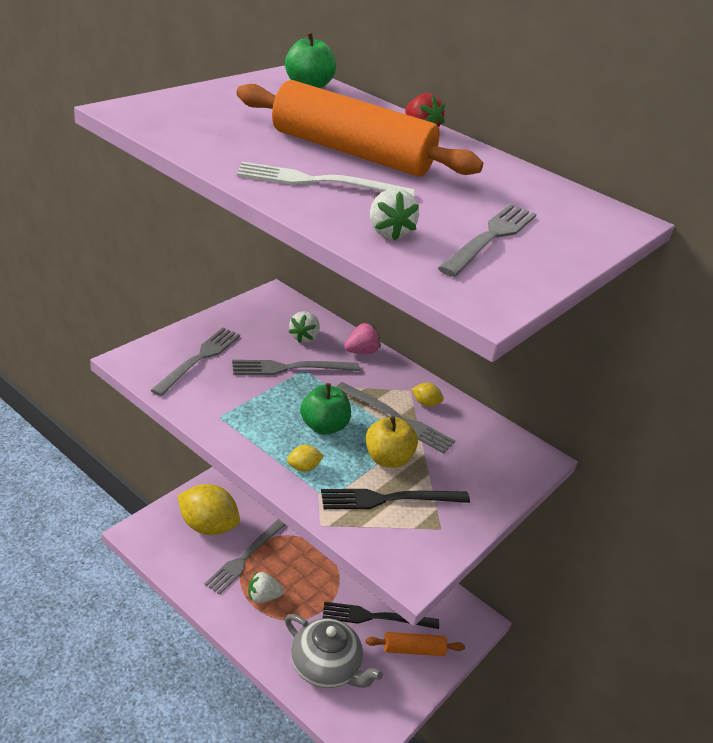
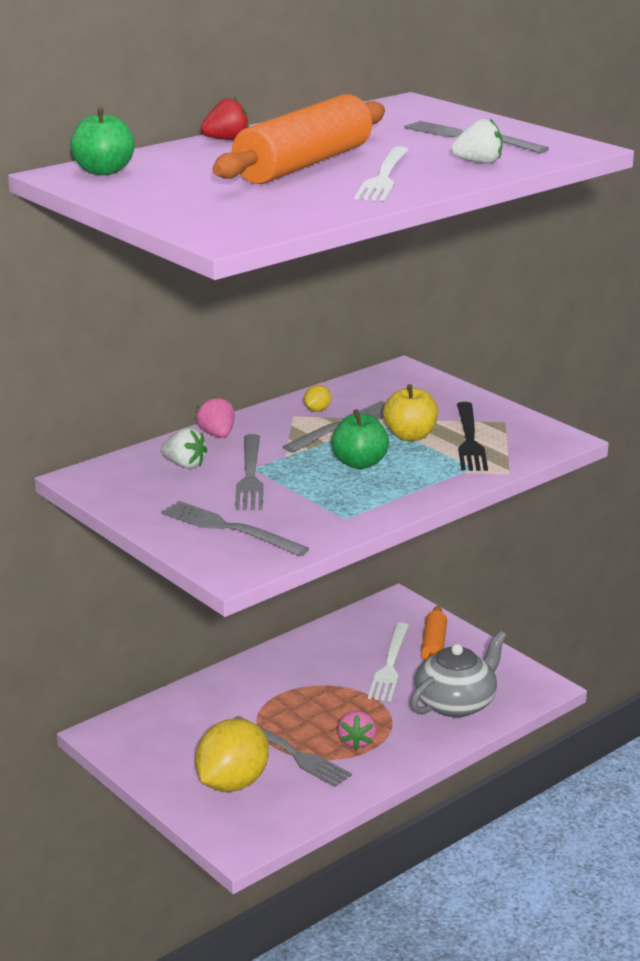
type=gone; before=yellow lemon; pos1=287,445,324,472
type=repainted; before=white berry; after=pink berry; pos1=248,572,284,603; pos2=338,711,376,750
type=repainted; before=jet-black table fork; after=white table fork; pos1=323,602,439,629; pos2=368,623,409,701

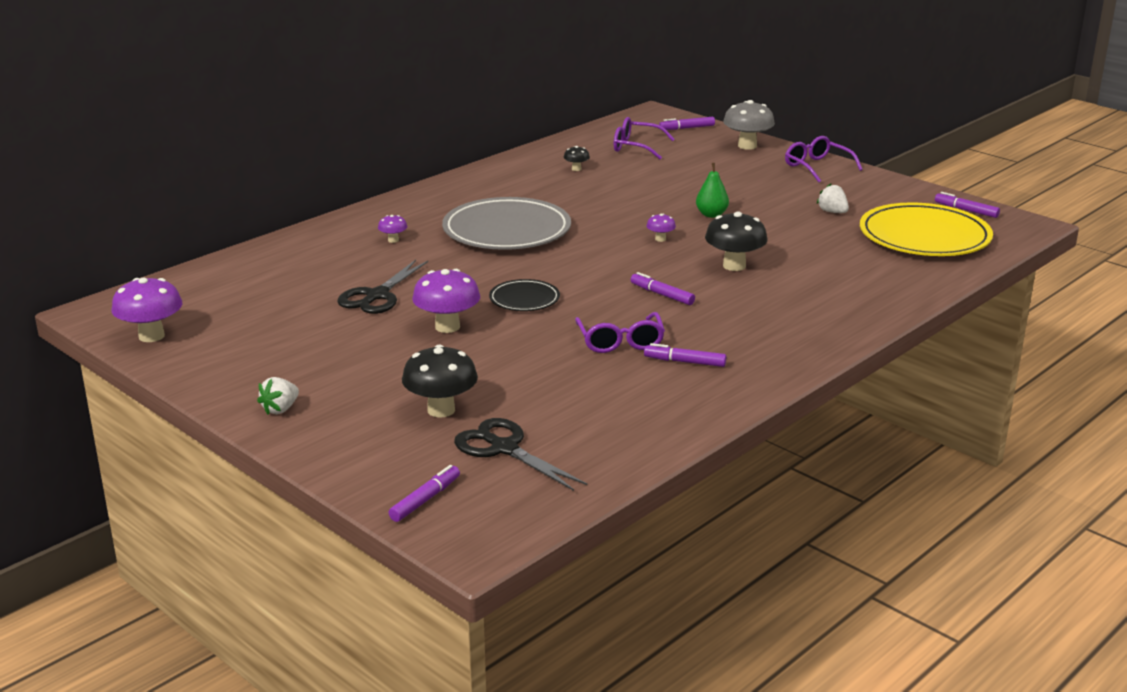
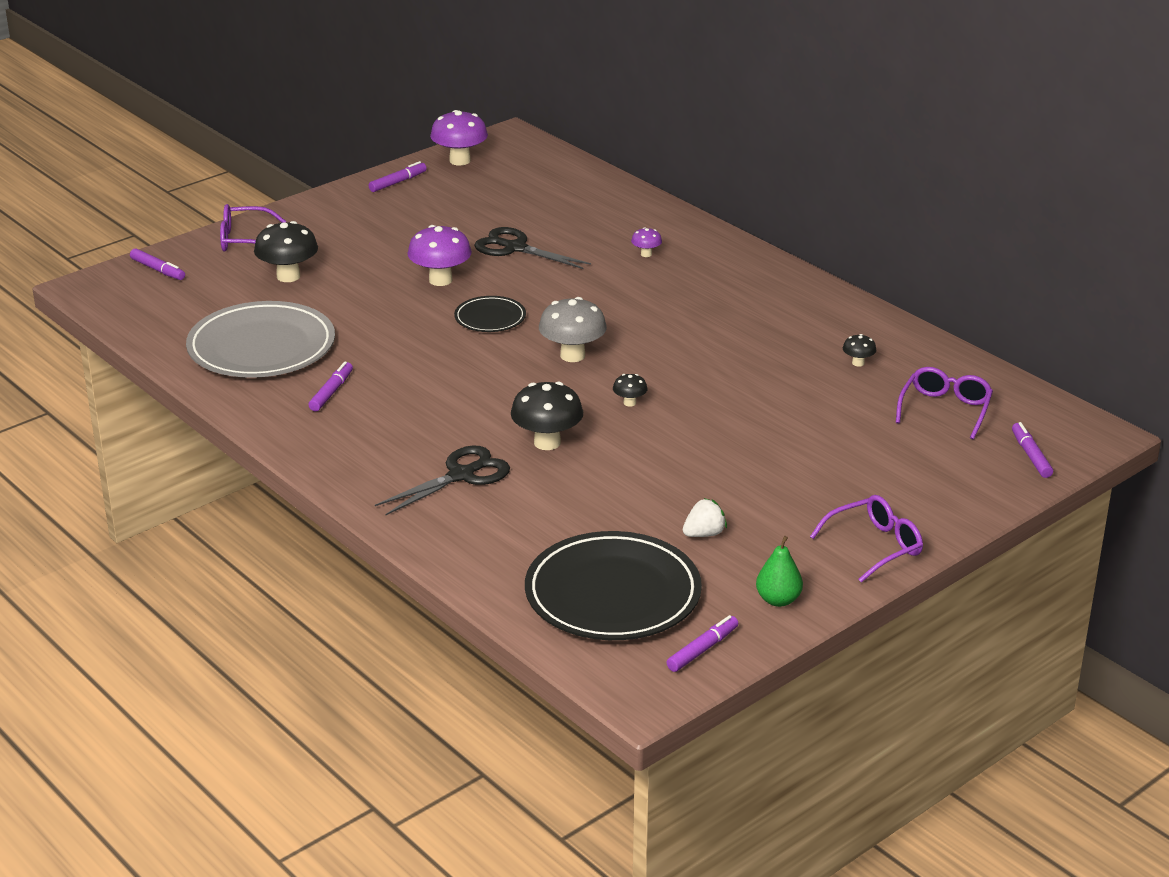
type=shifted; before=gray toadstool; pos1=723,100,775,150; pos2=539,297,607,362
type=shifted; before=emerald toy pear; pos1=696,162,729,218; pos2=756,536,803,607
type=shifted; before=gray dinner plate; pos1=442,197,571,250; pos2=186,301,335,378
type=repainted; before=yellow dinner plate; after=jet-black dinner plate; pos1=860,202,993,256; pos2=525,531,702,640
type=repainted; before=royal purple toadstool; after=jet-black toadstool; pos1=646,214,676,242; pos2=613,374,647,407
type=shifted; before=royal purple felt pen; pos1=631,272,695,305; pos2=369,161,427,192
type=shifted; before=royal purple glasses; pos1=575,312,665,353; pos2=220,204,286,252
type=gone; before=white berry; pos1=257,377,299,415
type=shifted; before=jet-black pair of scissors; pos1=454,418,587,491; pos2=375,445,510,516

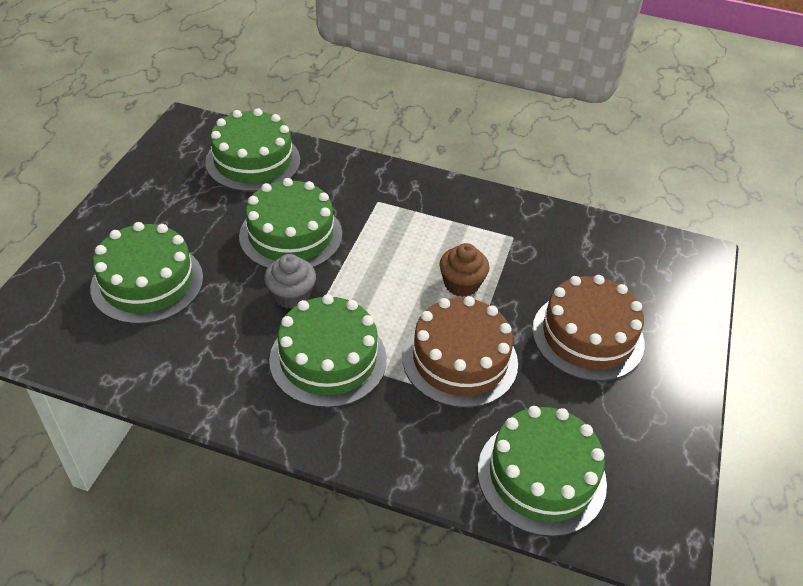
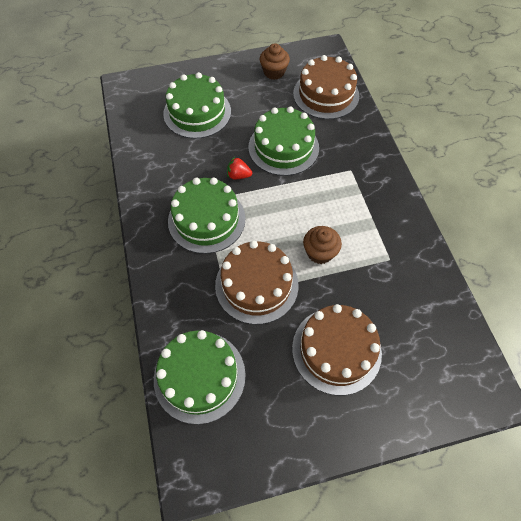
type=repainted; before=emerald cake; after=russet cake; pos1=205,108,300,192; pos2=293,55,359,119
type=swapped; before=gray muffin; after=crimson berry; pos1=264,254,316,309; pos2=227,157,252,179
type=new; after=russet muffin; pos2=260,43,290,80

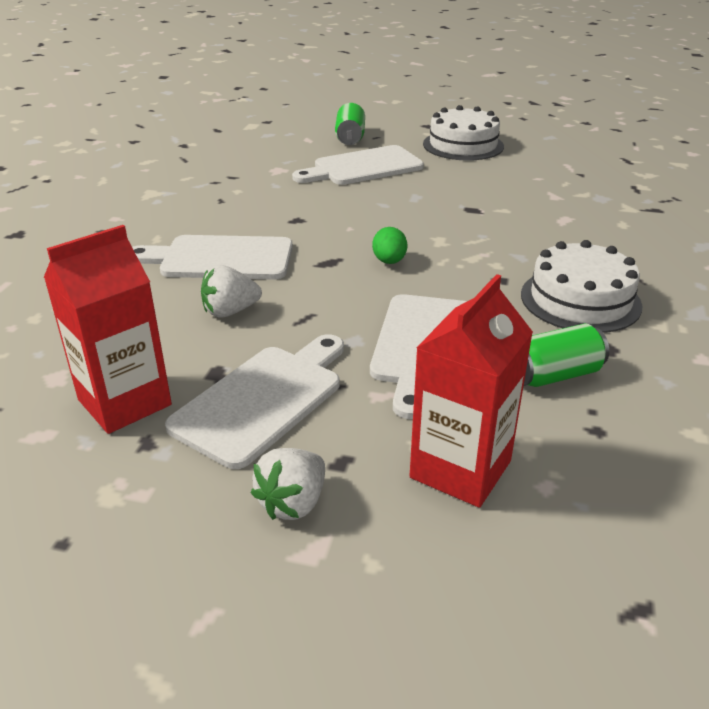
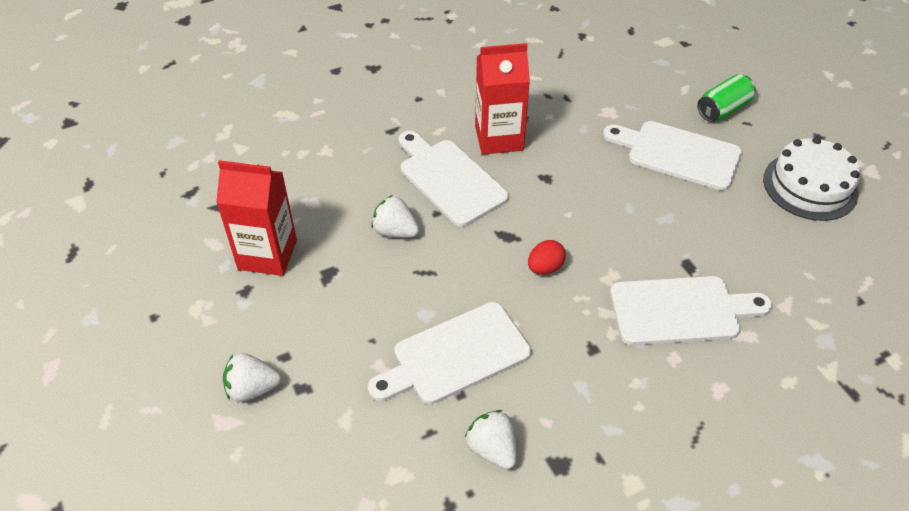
type=repainted; before=emerald toy egg; after=crimson toy egg; pos1=372,227,407,264; pos2=528,240,566,275
type=gone; before=white cake; pos1=521,240,642,333
type=shifted; before=crimson carton; pos1=410,274,533,508; pos2=475,43,530,155
type=swapped; before=emerald soda can; after=white berry; pos1=524,323,609,387; pos2=465,410,517,469
type=shifted; before=white chopping board; pos1=165,334,344,469; pos2=610,276,772,345

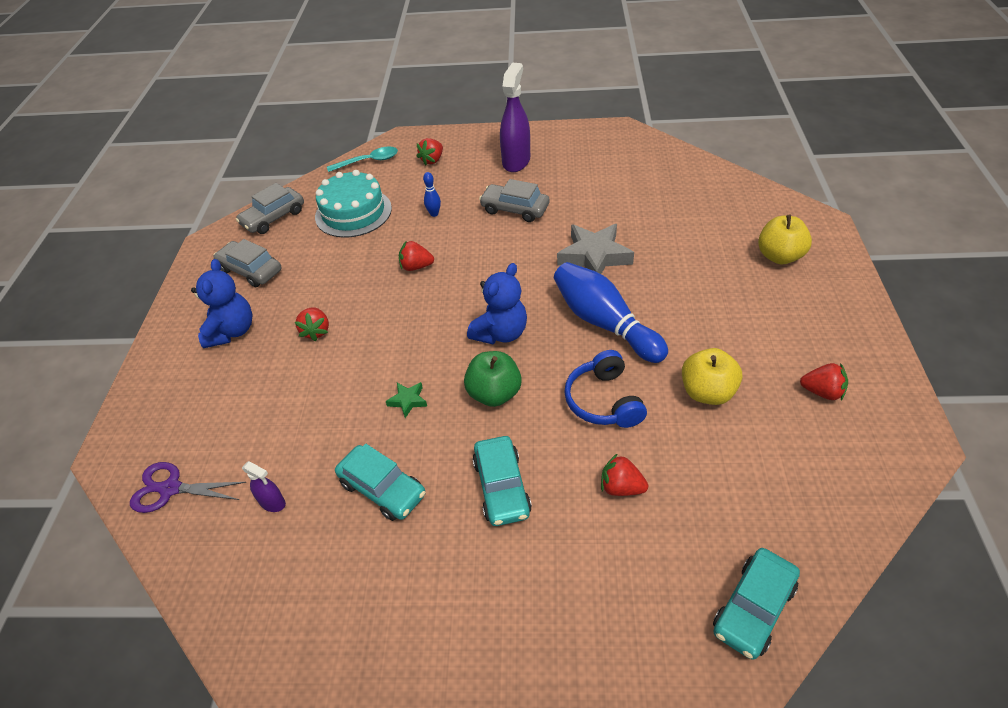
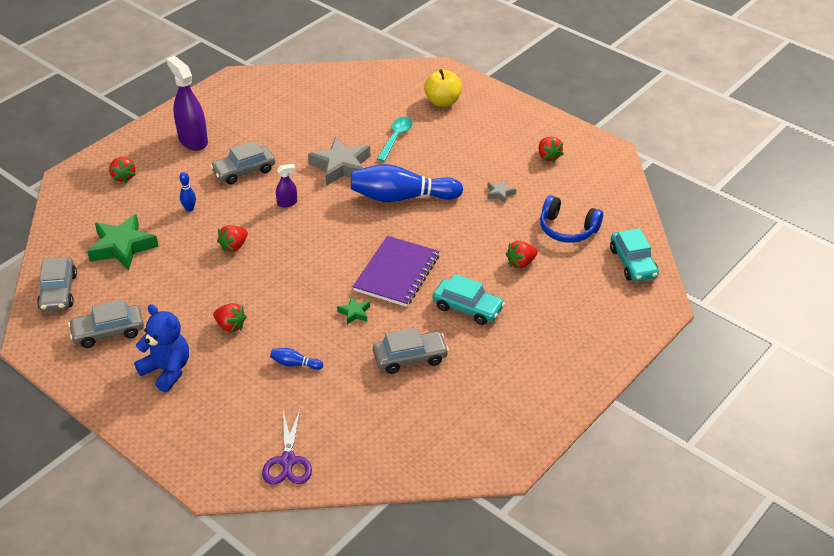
type=shifted; before=aqua tablespoon; pos1=327,147,398,172; pos2=377,117,413,162
type=swapped; before=aqua cake; after=emerald star; pos1=315,170,392,238; pos2=87,214,159,270
type=gone; before=royal blue stuffed bear; pos1=467,263,527,344
type=swapped; before=yellow apple; after=gray star; pos1=682,348,742,405; pos2=487,180,516,203
type=shifted; before=royal blue over-ear headphones; pos1=564,350,647,428; pos2=540,195,603,243
type=swapped; before=emerald apple; after=royal purple notepad; pos1=464,351,522,407; pos2=353,236,440,307
type=rotated; before=crimson berry; pos1=800,363,848,400; pos2=539,137,563,163; turn=105
type=repainted; before=aqua automobile; after=gray automobile; pos1=335,444,426,521; pos2=373,328,449,374
type=shifted; before=royal purple spray bottle; pos1=242,461,286,512; pos2=276,164,297,207
type=rotated; before=royal purple pair of scissors; pos1=130,462,246,513; pos2=262,410,312,485; turn=-45
type=new; after=royal blue skittle; pos2=270,348,323,370

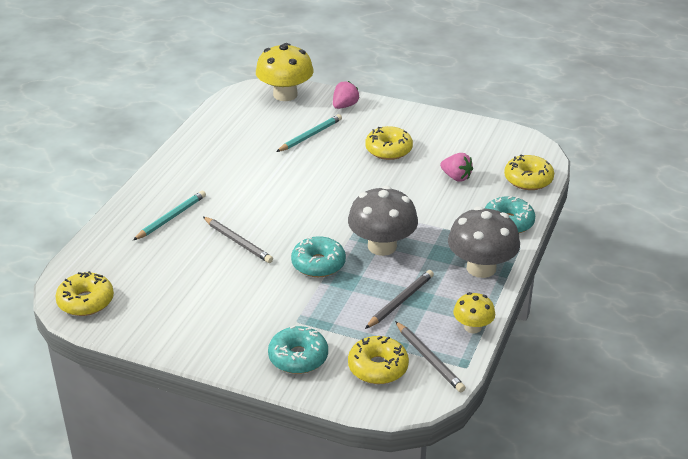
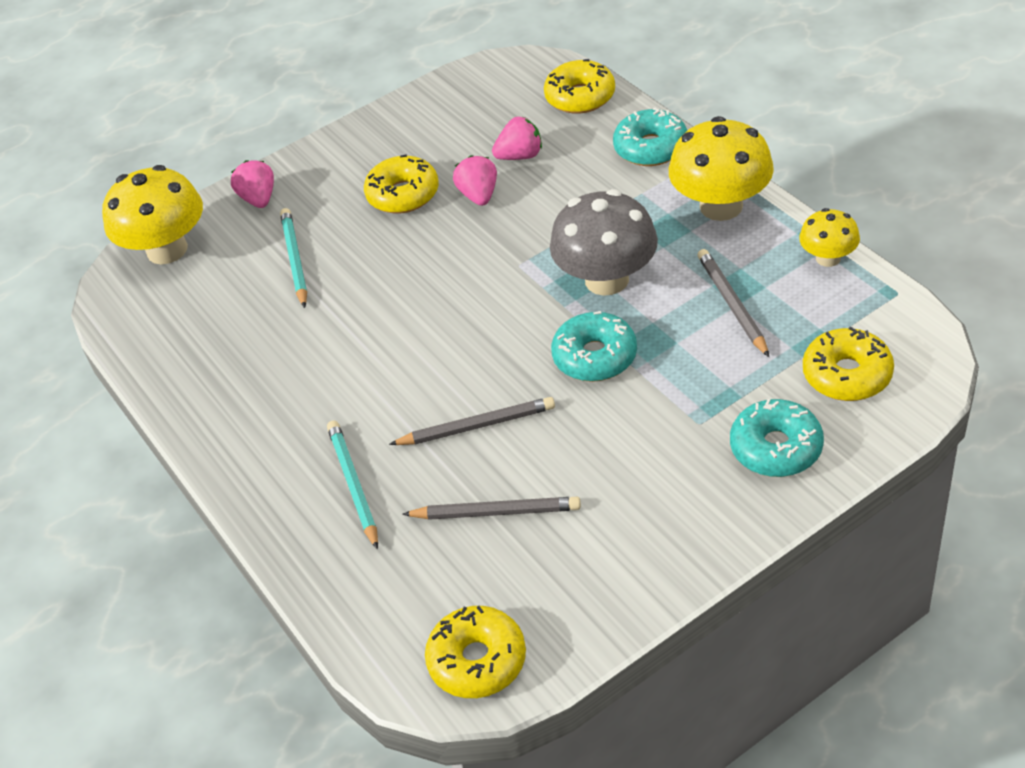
type=repainted; before=gray toadstool; after=yellow toadstool; pos1=448,206,520,278; pos2=669,116,774,221
type=shifted; before=gray lead pencil; pos1=395,321,466,393; pos2=402,497,581,520
type=new; after=pink berry; pos2=453,155,497,206

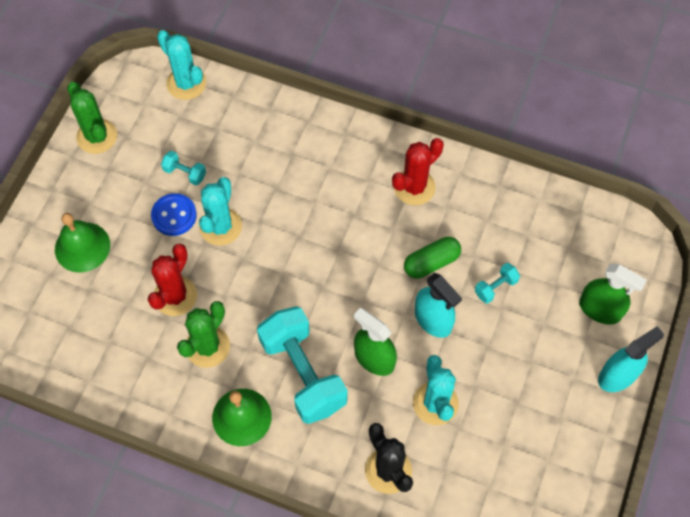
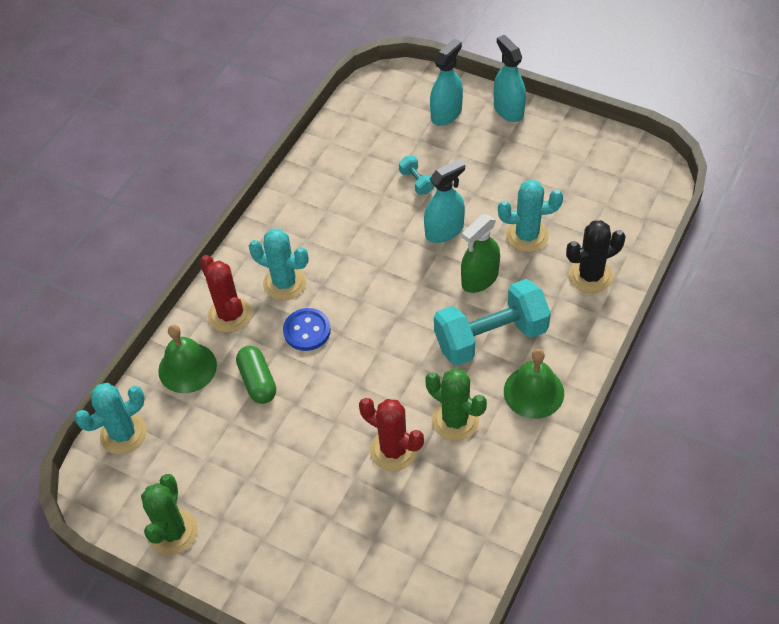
type=rotated; before=emerald cactus; pos1=67,82,117,154; pos2=141,474,198,555; turn=-60
type=shifted; before=crimson cactus; pos1=392,138,444,205; pos2=200,255,252,333
type=gone; before=aqua dumbbell; pos1=161,151,206,185
type=shifted; before=aqua cactus; pos1=199,177,242,246; pos2=249,229,309,300
type=shifted; before=royal blue sewing button; pos1=151,193,197,236; pos2=283,308,331,351
type=shifted; before=emerald bell; pos1=55,213,110,273; pos2=158,325,217,393
type=shifted; before=emerald capsule; pos1=404,237,461,279; pos2=236,346,276,404
type=repainted; before=emerald spray bottle; after=aqua spray bottle; pos1=579,264,647,325; pos2=430,39,463,126

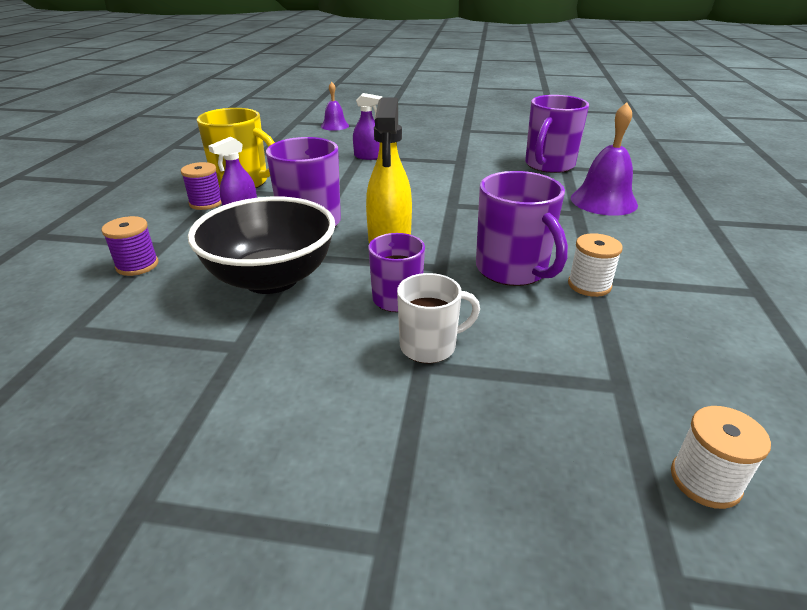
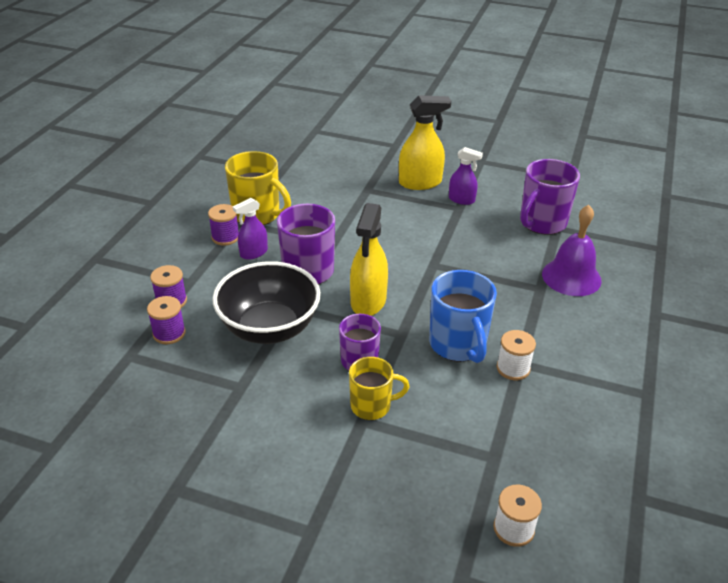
type=gone; before=royal purple bell; pos1=321,82,349,131
type=shifted; before=royal purple spray bottle; pos1=353,93,383,160; pos2=449,147,483,205
type=repainted; before=royal purple coffee mug; after=royal blue coffee mug; pos1=476,171,568,286; pos2=429,270,497,363
type=repainted; before=white coffee mug; after=yellow coffee mug; pos1=397,273,480,364; pos2=349,357,410,420
type=new; after=yellow spray bottle; pos2=399,95,451,190
type=new; after=royal purple spool; pos2=147,296,186,344

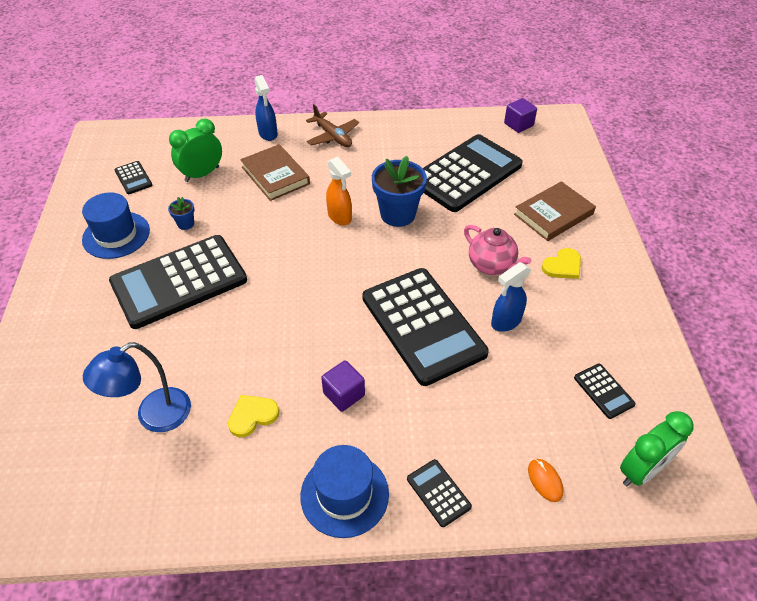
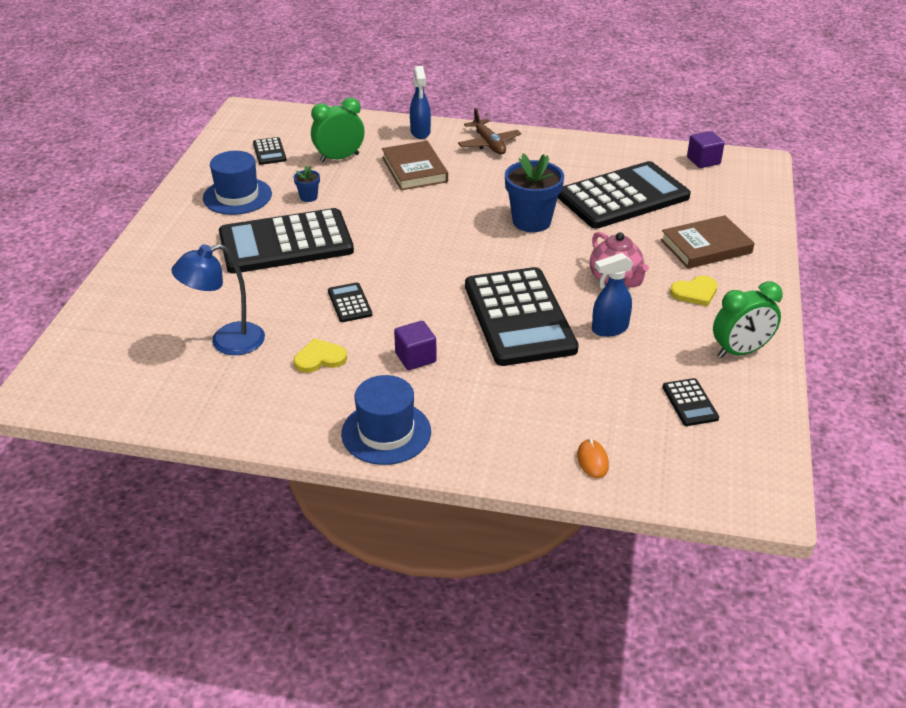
type=gone; before=bright orange spray bottle; pos1=326,157,352,226
type=shifted; before=emerald clock; pos1=620,411,694,486; pos2=713,281,783,358
type=shifted; before=jet-black pocket calculator; pos1=407,459,472,527; pos2=328,282,372,322

